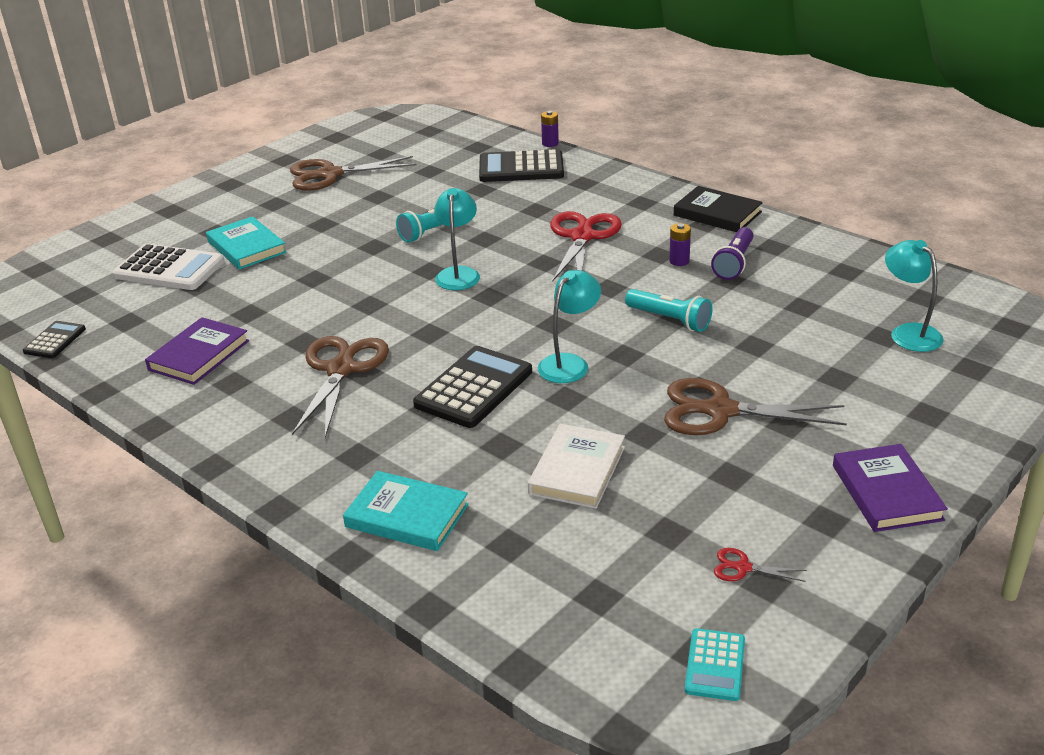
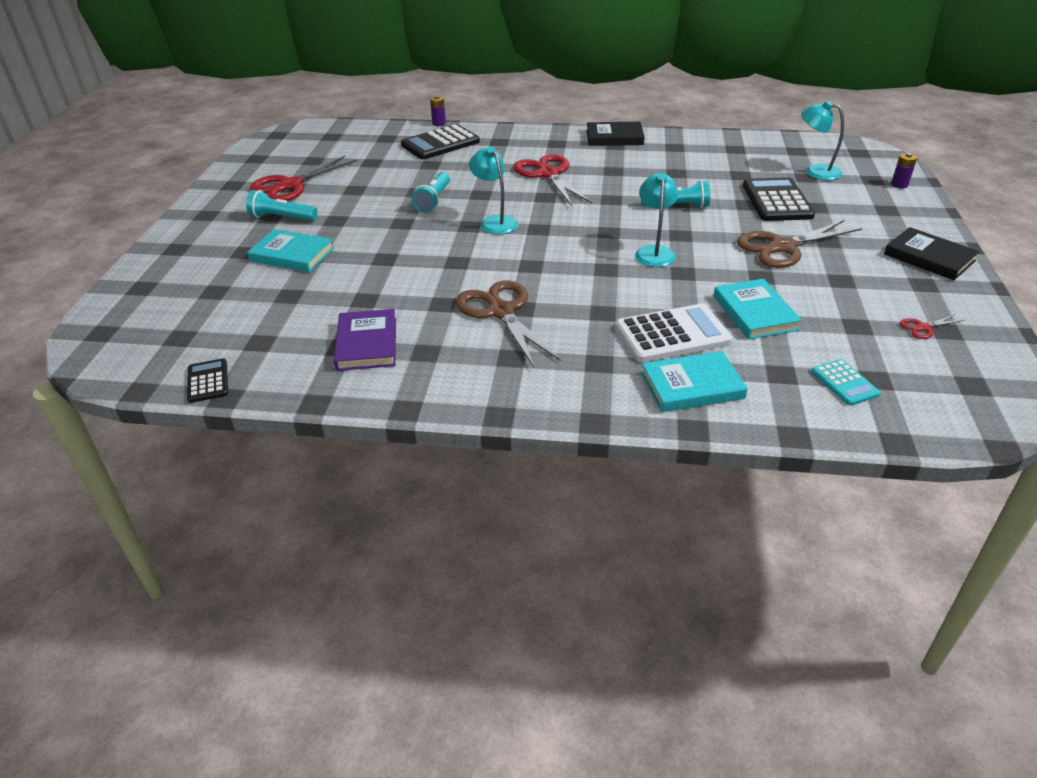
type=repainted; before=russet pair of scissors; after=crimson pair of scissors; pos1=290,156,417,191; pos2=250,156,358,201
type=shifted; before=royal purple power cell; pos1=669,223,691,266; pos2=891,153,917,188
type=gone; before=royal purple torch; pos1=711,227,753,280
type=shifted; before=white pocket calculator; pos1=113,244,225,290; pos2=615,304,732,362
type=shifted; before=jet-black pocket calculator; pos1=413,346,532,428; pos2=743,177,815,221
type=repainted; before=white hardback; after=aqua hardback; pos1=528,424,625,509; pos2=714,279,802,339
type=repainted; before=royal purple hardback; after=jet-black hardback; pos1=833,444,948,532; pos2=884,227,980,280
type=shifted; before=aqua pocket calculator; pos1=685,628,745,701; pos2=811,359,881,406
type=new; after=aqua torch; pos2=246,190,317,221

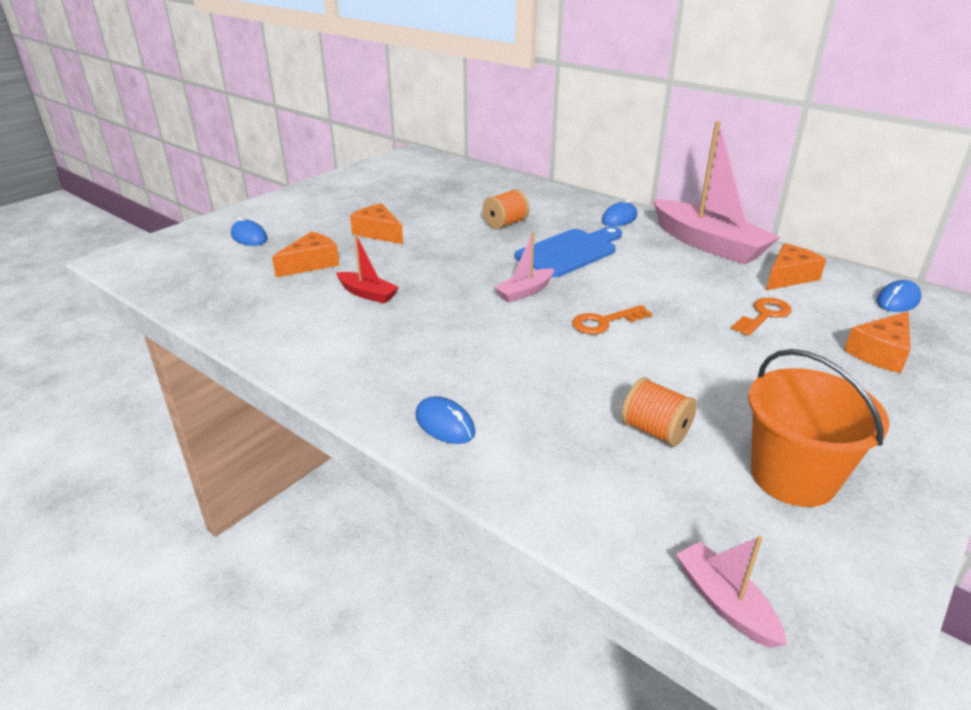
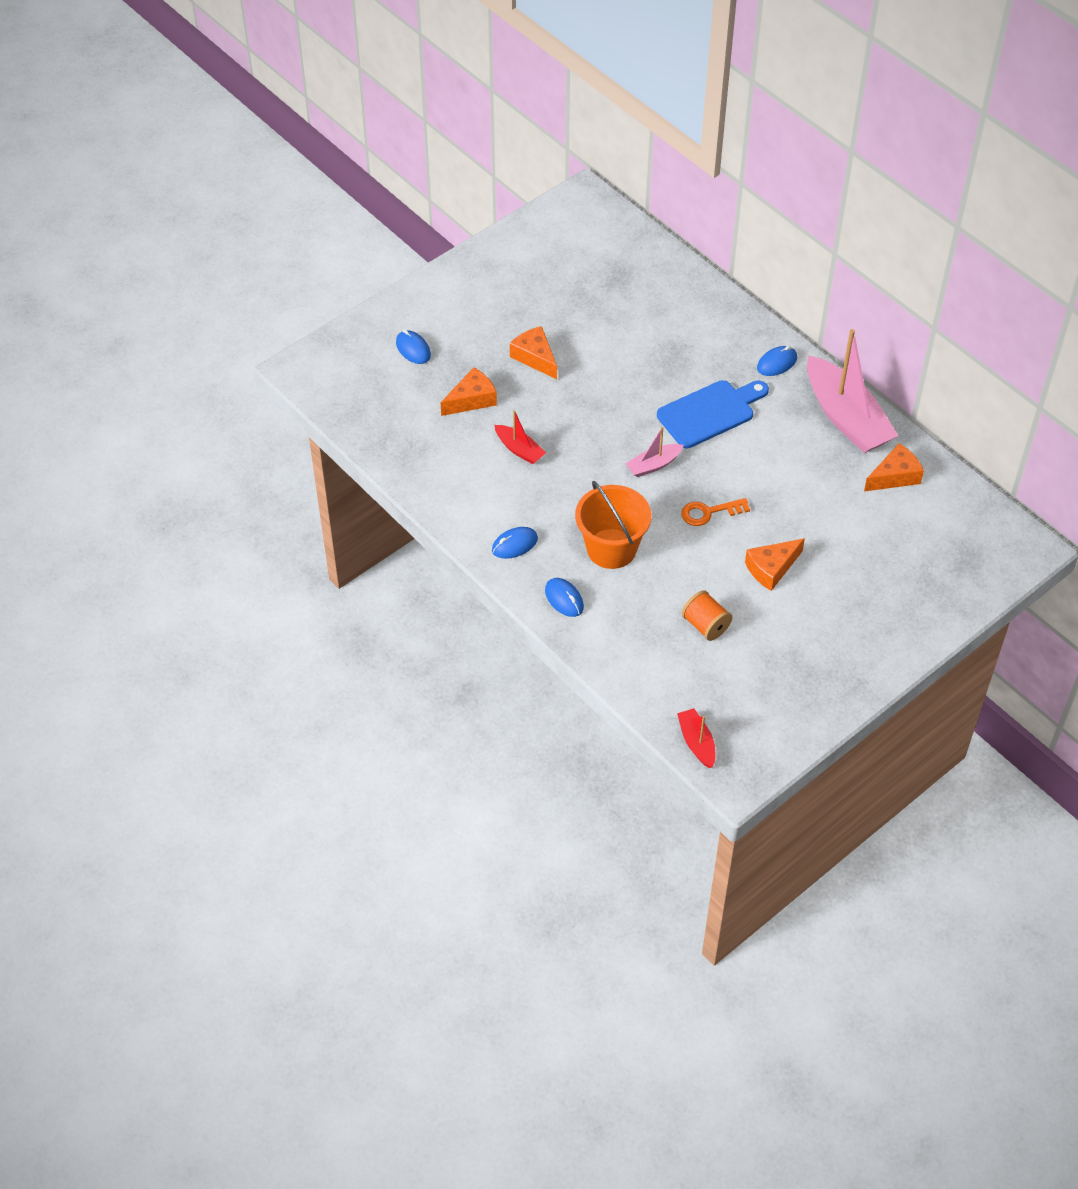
type=gone; before=bright orange spool; pos1=483,189,529,229
type=shifted; before=royal blue computer mouse; pos1=877,280,921,312; pos2=492,527,538,559
type=gone; before=bright orange key; pos1=731,297,792,336
type=shifted; before=bright orange piece of cheese; pos1=844,311,911,373; pos2=745,538,805,591
type=shifted; before=bright orange pail; pos1=748,349,889,507; pos2=575,481,651,569
type=repainted; before=pink sailboat; after=crimson sailboat; pos1=676,536,787,648; pos2=677,708,716,768

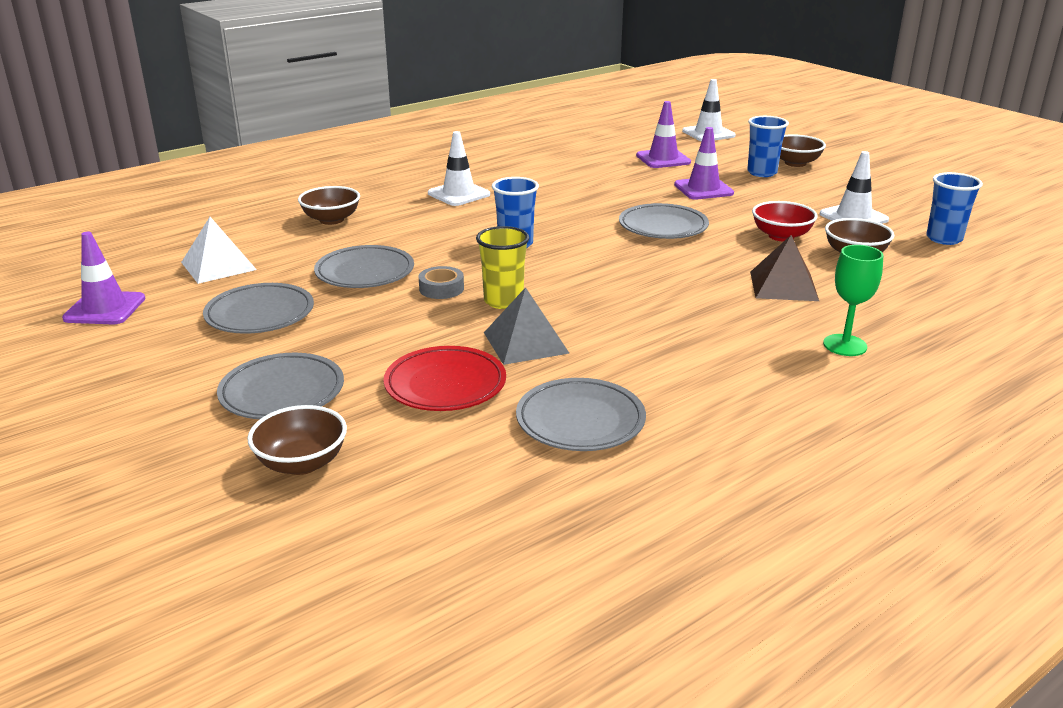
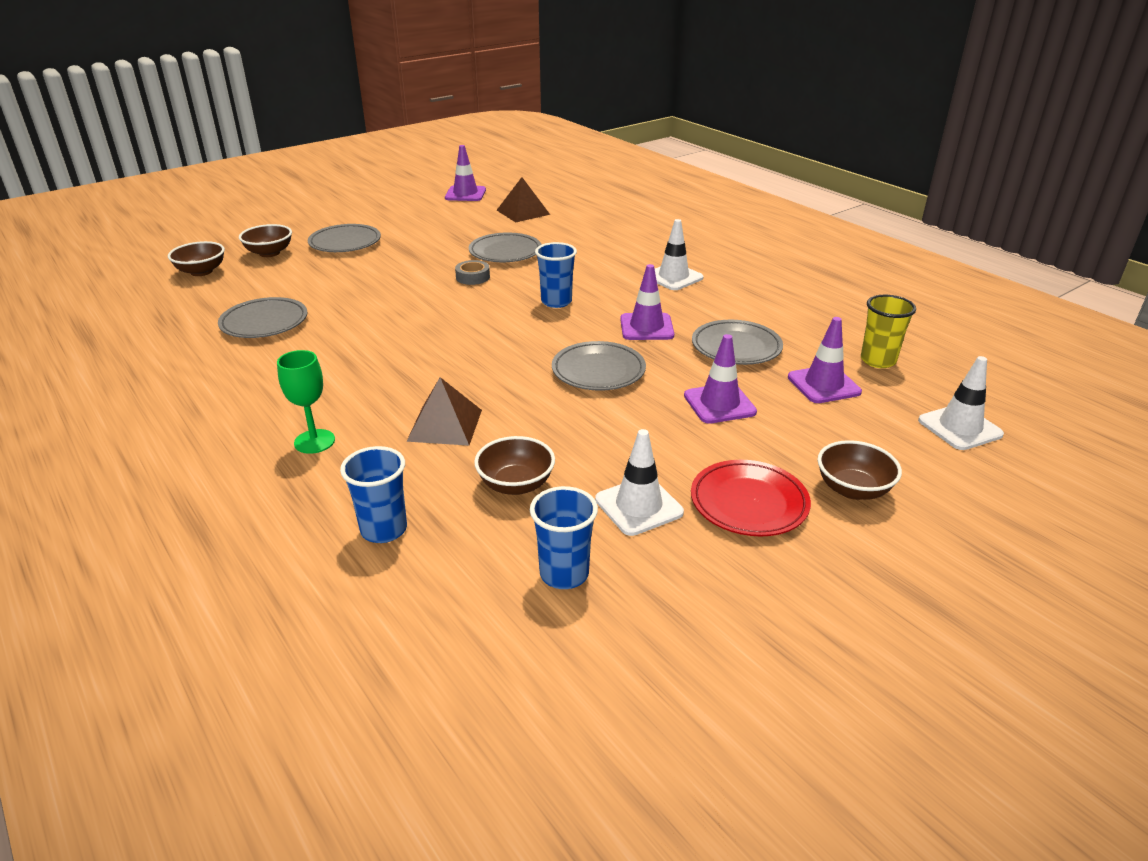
type=shifted; before=royal blue tumbler; pos1=747,116,789,177; pos2=340,446,407,543
type=shifted; before=russet deep dish; pos1=298,186,360,225; pos2=168,241,225,276
type=gone; before=crimson deep dish; pos1=752,201,818,242
type=repainted; before=white solid pyramid; after=russet solid pyramid; pos1=181,217,257,284; pos2=497,177,550,222
type=shifted; before=yellow tumbler; pos1=476,226,529,309; pos2=861,295,916,368
type=shifted; before=gray dinner plate; pos1=203,283,314,334; pos2=692,320,783,365
type=gone; before=gray solid pyramid; pos1=484,287,570,365
type=shifted; before=crimson dinner plate; pos1=384,346,506,411; pos2=691,460,811,536
type=new; after=royal purple safety cone; pos2=620,264,674,340

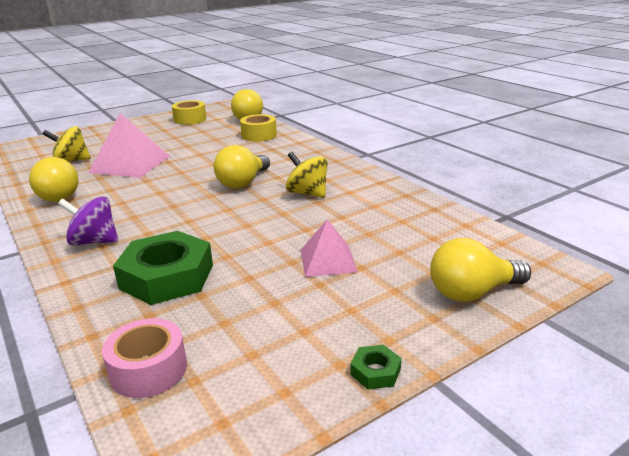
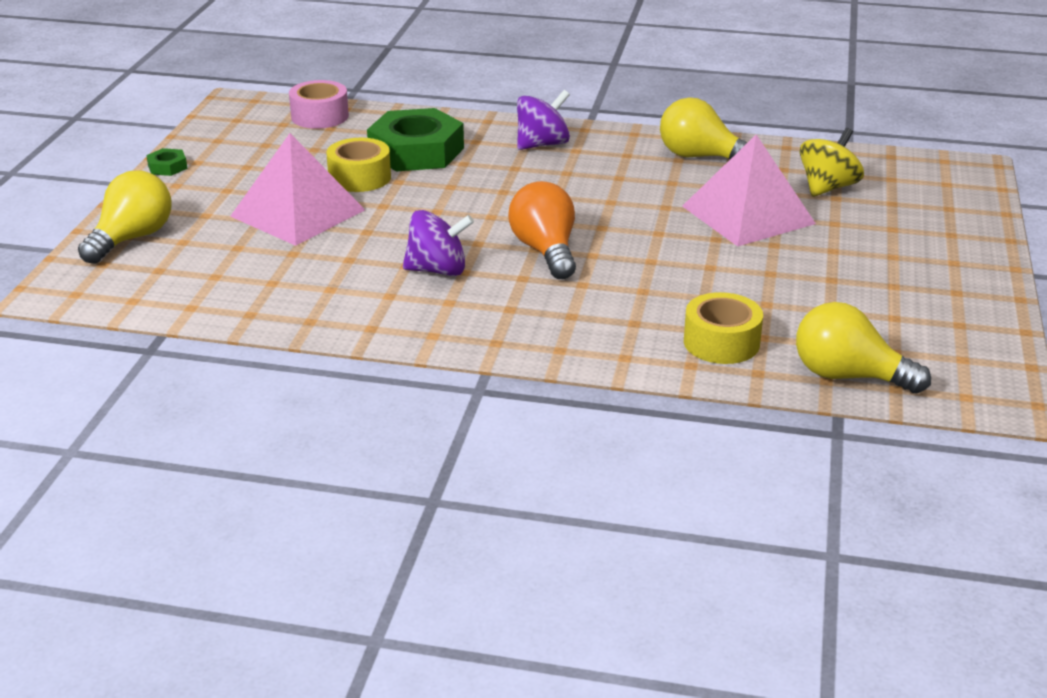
type=shifted; before=yellow roll of tape; pos1=172,100,206,125; pos2=326,138,391,192
type=repainted; before=yellow light bulb; after=bright orange light bulb; pos1=214,145,270,189; pos2=508,181,576,279
type=repainted; before=yellow whirligig; after=royal purple whirligig; pos1=286,152,328,198; pos2=403,210,474,276
type=scaled; before=pink solid pyramid; pos1=300,219,358,277; pos2=230,133,365,246; scale=1.63

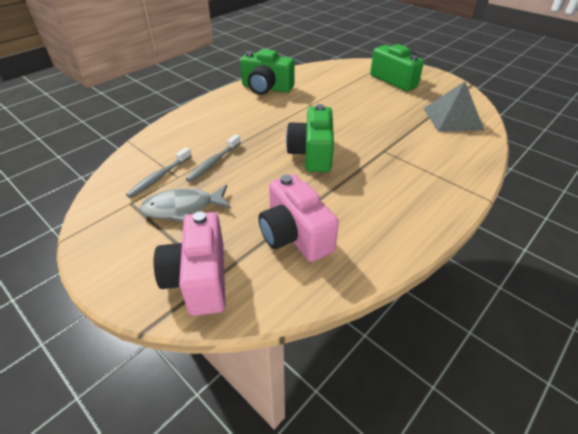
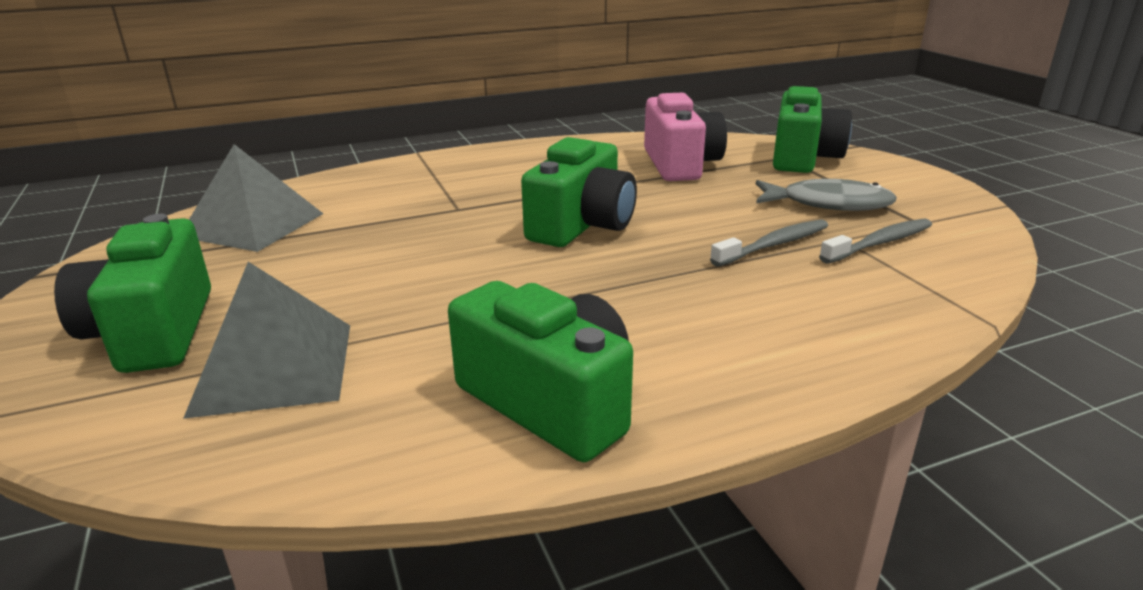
type=repainted; before=pink compact camera; after=emerald compact camera; pos1=154,212,225,316; pos2=773,86,852,173
type=new; after=gray solid pyramid; pos2=183,262,350,419

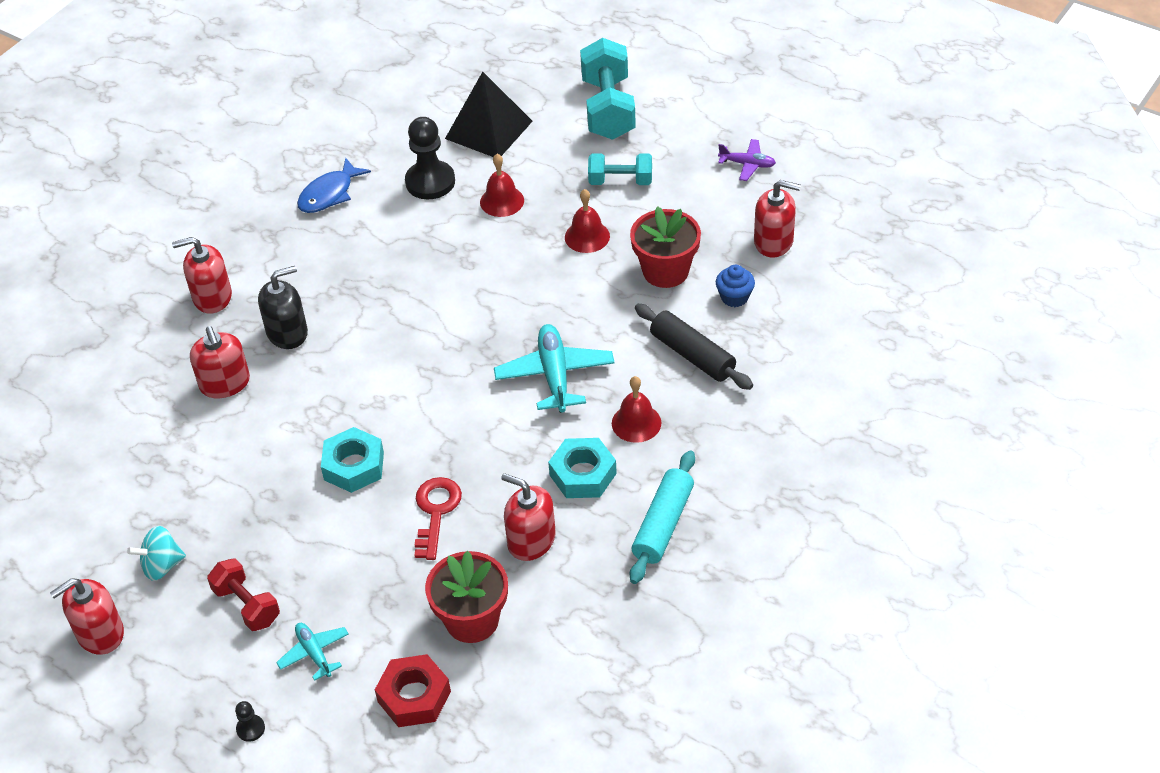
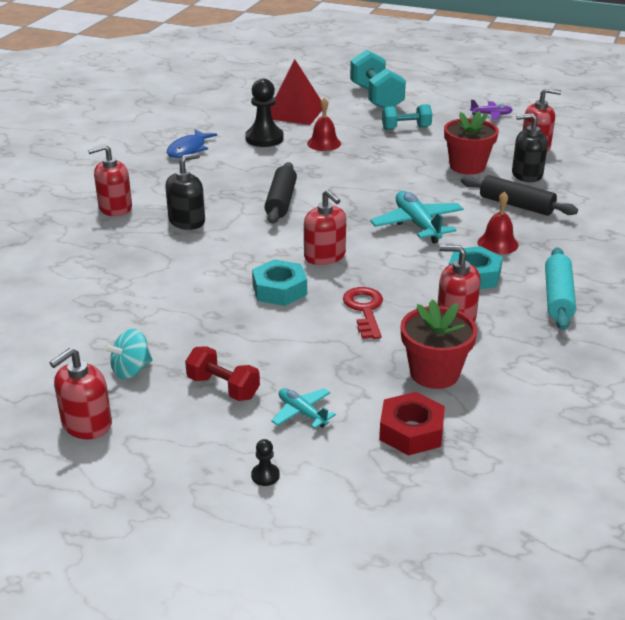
type=repainted; before=jet-black solid pyramid; after=crimson solid pyramid; pos1=445,72,533,157; pos2=270,59,322,125
type=gone; before=crimson bell; pos1=565,189,610,253
type=swapped; before=royal blue muffin; after=jet-black soap dispenser; pos1=716,265,755,307; pos2=512,113,548,182
type=shifted; before=crimson soap dispenser; pos1=190,326,250,398; pos2=304,190,346,265
type=new; after=jet-black pastry roller; pos2=265,162,297,224

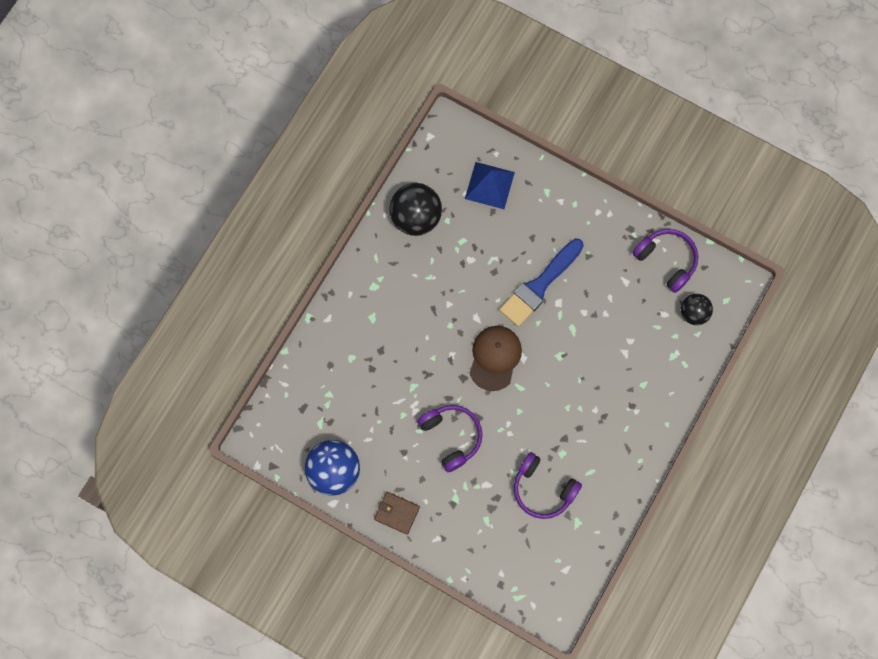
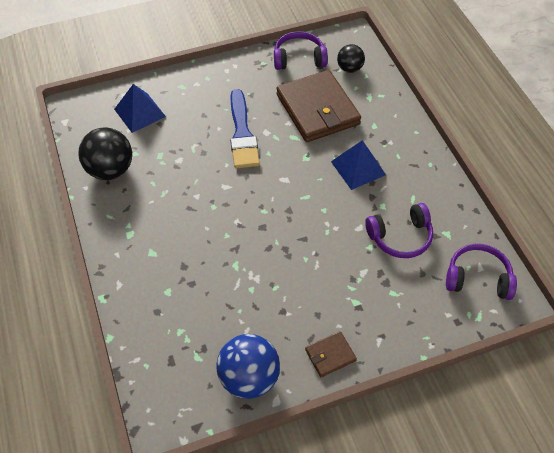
type=gone; before=russet cap; pos1=470,326,522,391
type=shifted; before=royal purple over-ear headphones; pos1=417,405,483,472; pos2=446,244,517,300
type=new; after=russet wallet; pos2=276,70,361,142
type=new; after=royal blue solid pyramid; pos2=331,140,386,190

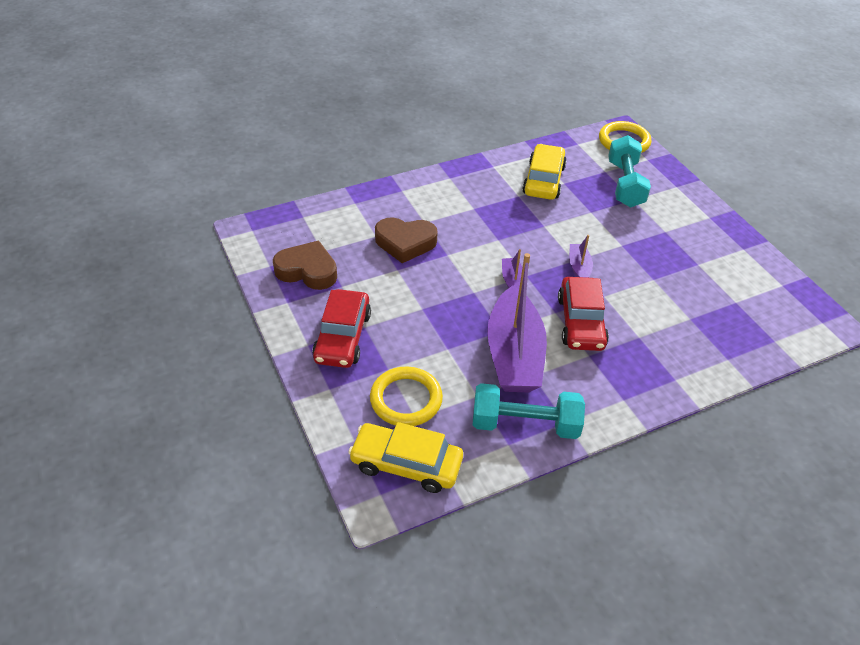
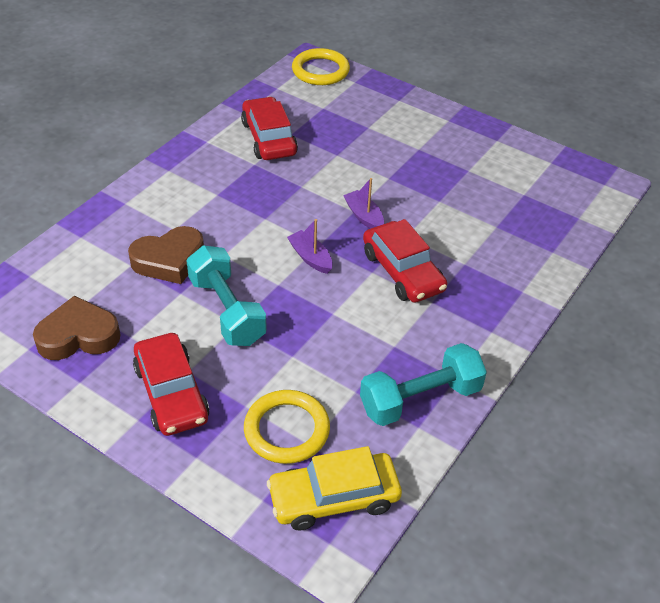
type=shifted; before=aqua dumbbell; pos1=608,135,651,207; pos2=186,245,267,346
type=repainted; before=yellow automobile; after=crimson automobile; pos1=522,144,567,200; pos2=241,97,298,160
type=gone; before=royal purple sailboat; pos1=487,253,547,392

